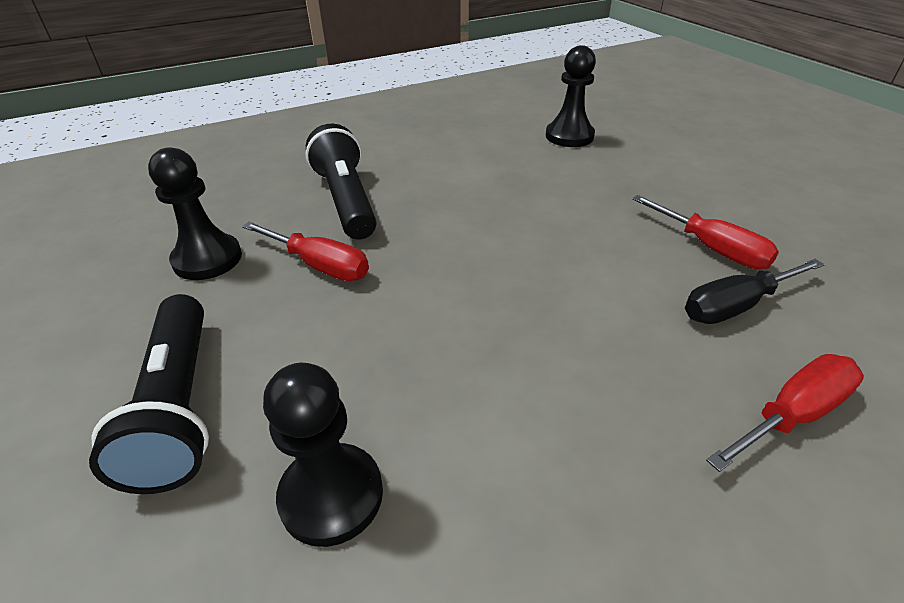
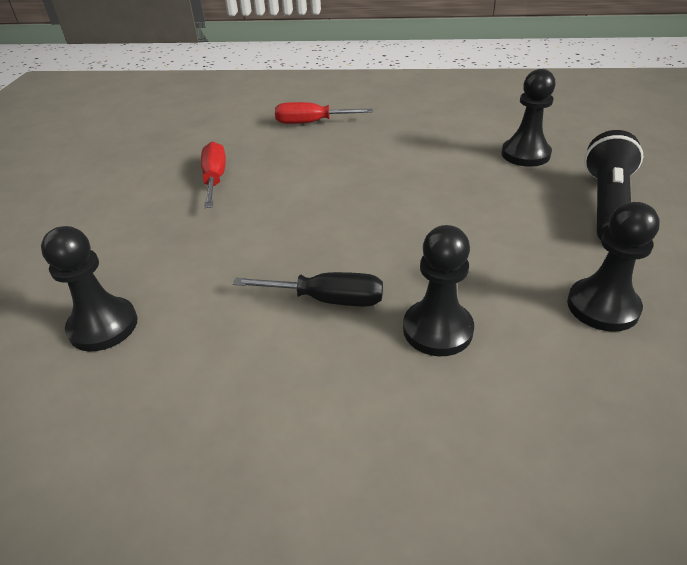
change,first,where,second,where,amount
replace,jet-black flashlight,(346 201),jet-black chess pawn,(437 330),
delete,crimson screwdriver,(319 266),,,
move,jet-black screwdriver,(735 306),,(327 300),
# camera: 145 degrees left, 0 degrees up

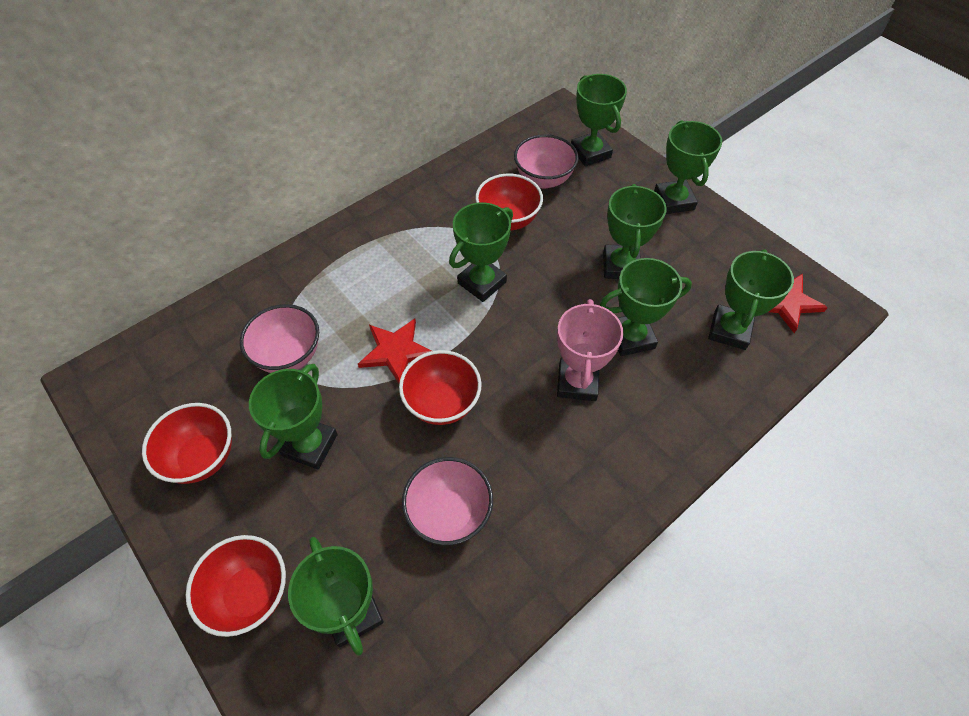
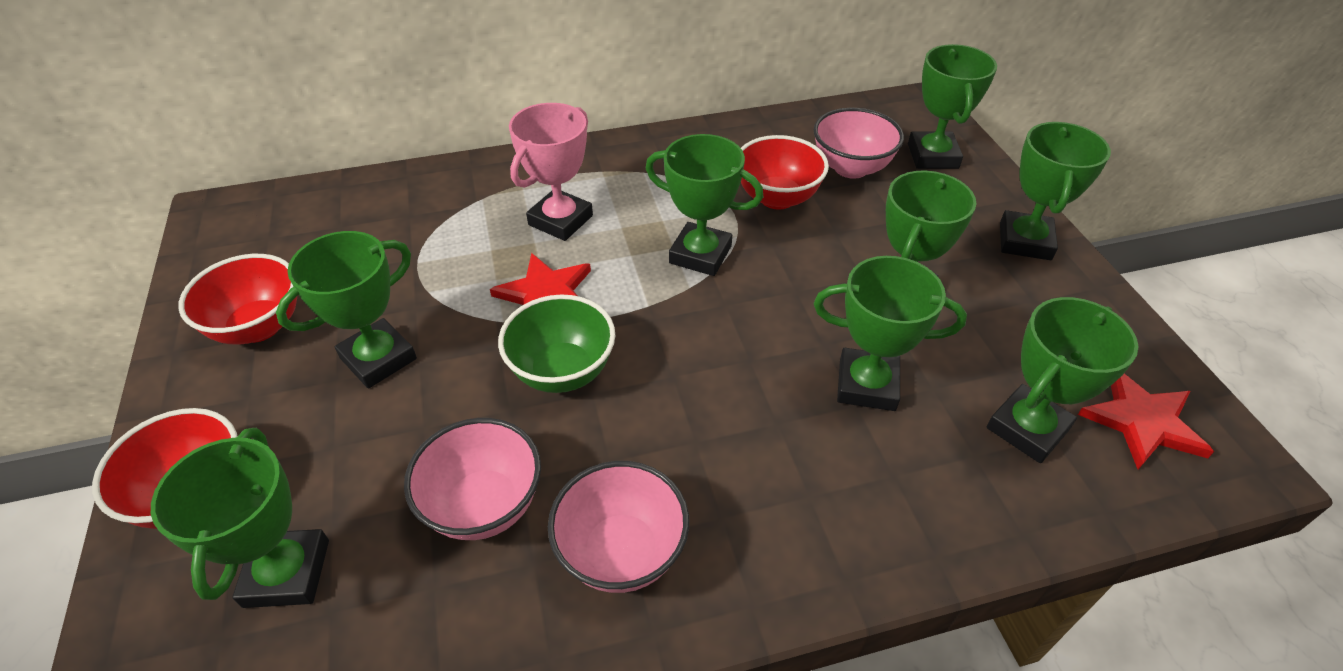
change,first,where,second,where,amount
rotate,leaf-green prize cup,(482 282),,(700 254),45 degrees clockwise
move,pink prize cup,(577 382),,(560 220),
move,pink deep dish,(289 356),,(621 552),
recolor,crimson deep dish,(442 403),leaf-green deep dish,(562 371),
# camera: 25 degrees right, 10 degrees down

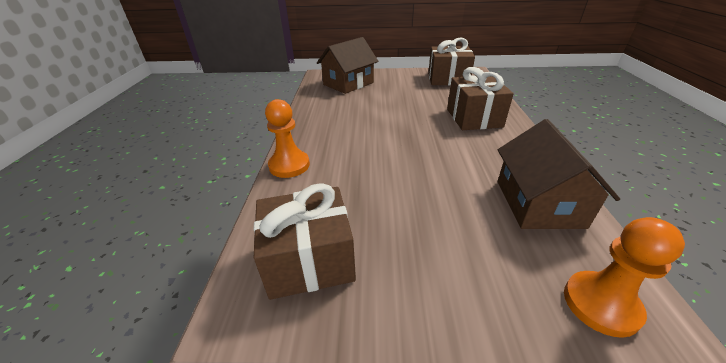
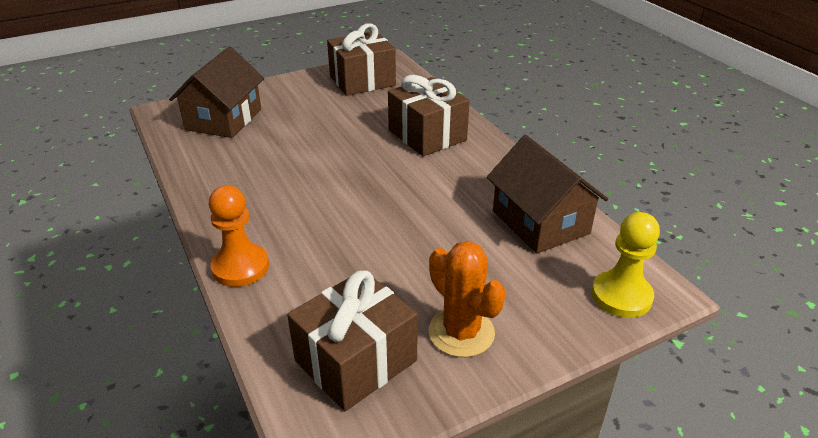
change,first,where,second,where,amount
recolor,orange-coloured chess pawn,(600 304),bright yellow chess pawn,(621 296),
insert,,,orange-coloured saguaro cactus,(461 332),
# camera: 30 degrees left, 0 degrees up

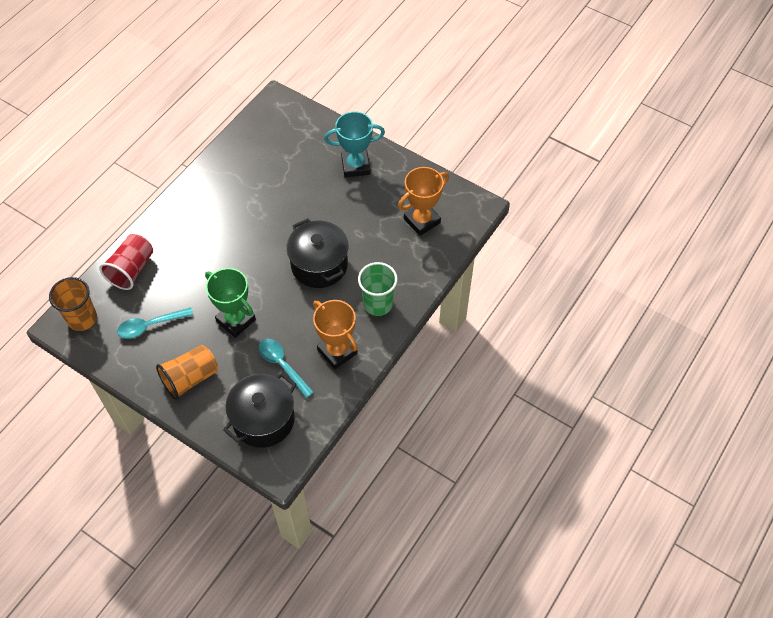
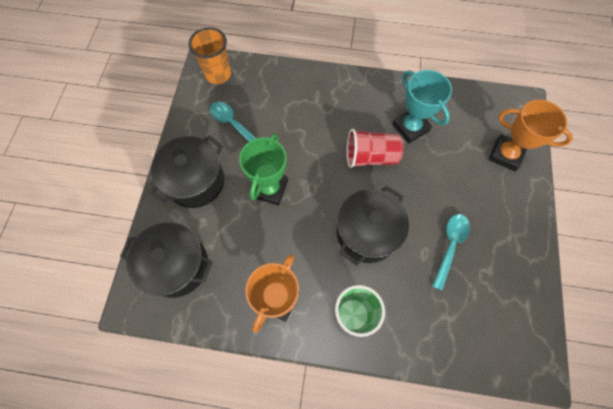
change,first,where,second,where,amount
move,teal prize cup,(355 166),,(410 127),
move,orange-coloured prize cup,(422 221),,(505 154),
move,crimson tumbler,(131 270),,(370 156),
move,teal spoon,(282 365),,(450 246),
replace,orange-coloured tumbler,(190 378),jet-black pot,(195 181),
# camera: 65 degrees right, 10 degrees up

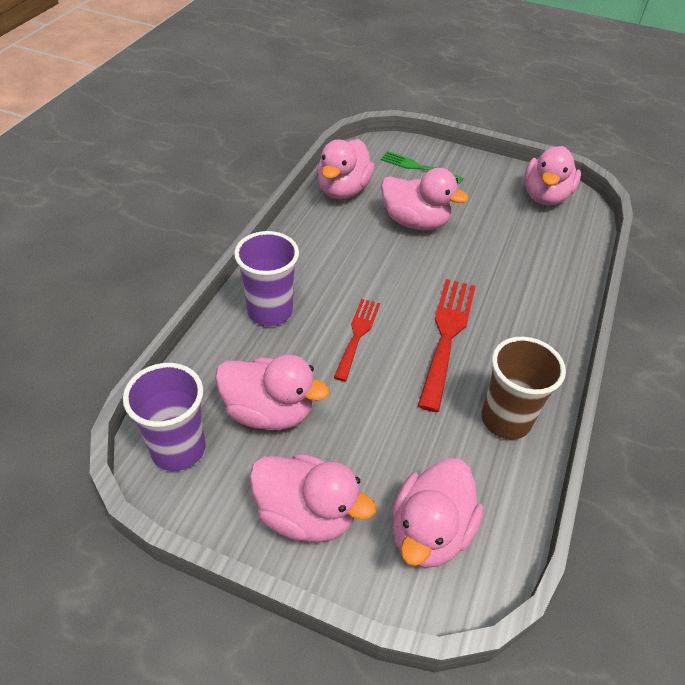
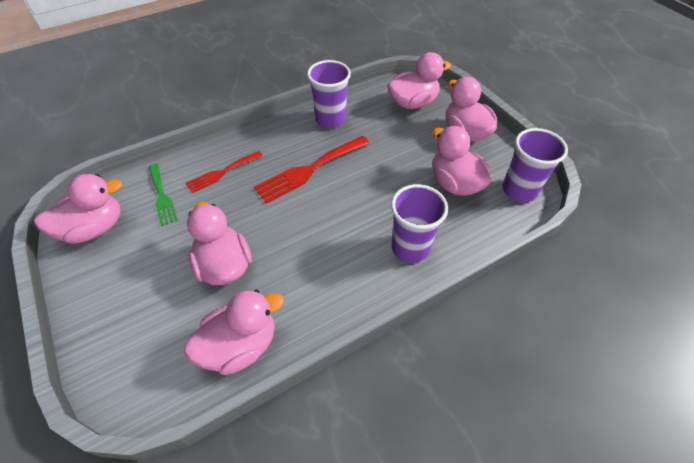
change,first,where,second,where,amount
move,leaf-green fork,(417 167),,(162 196),
move,crimson fork,(357 335),,(222 173),
recolor,brown tumbler,(505 420),violet tumbler,(330 119),
# camera: 140 degrees left, 5 degrees up

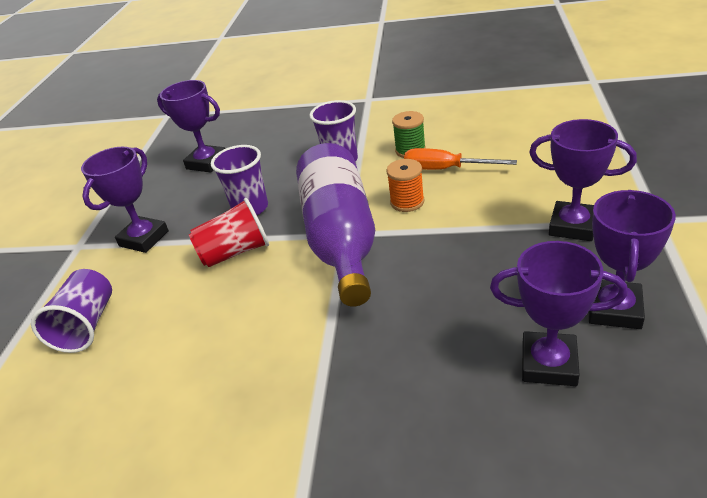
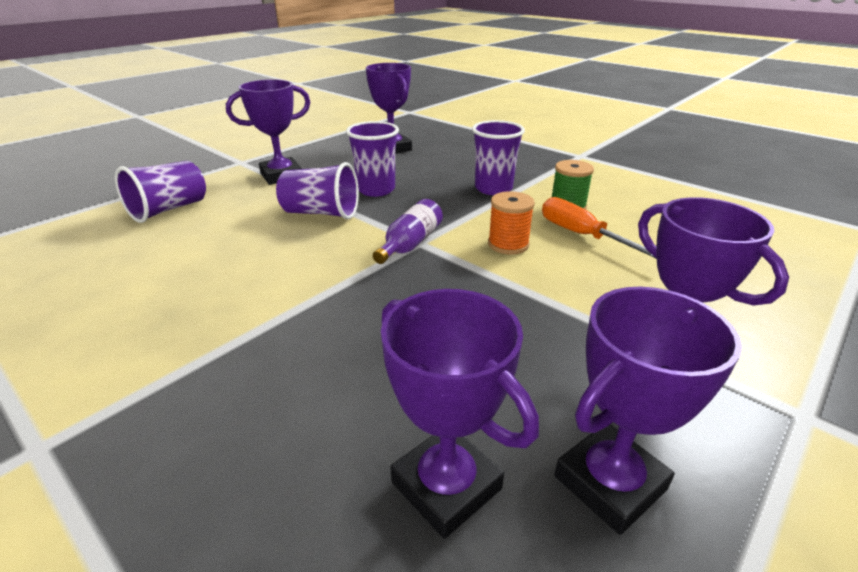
change,first,where,second,where,amount
resize,violet drink bottle,(341 239),,(410 244),x0.44
recolor,crimson tumbler,(235 252),violet tumbler,(321 213),
# camera: 30 degrees right, 5 degrees down

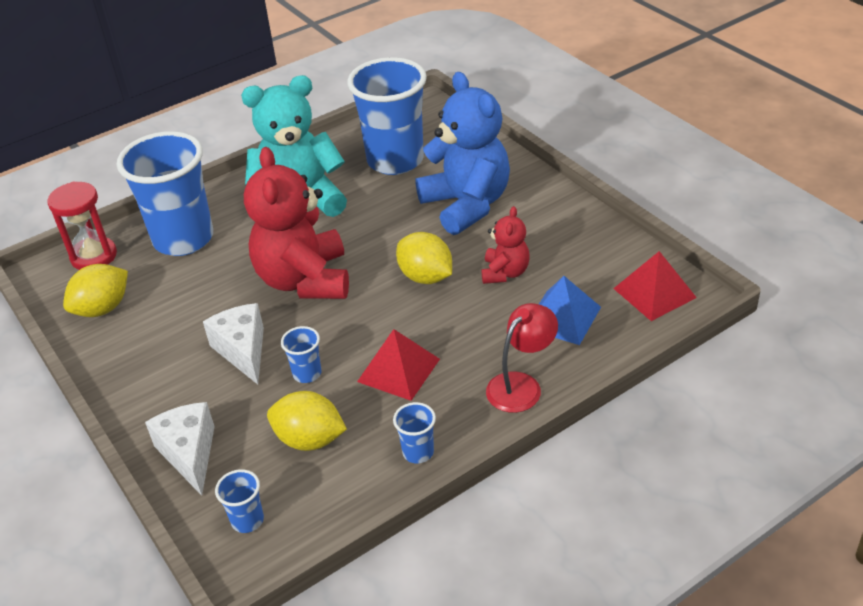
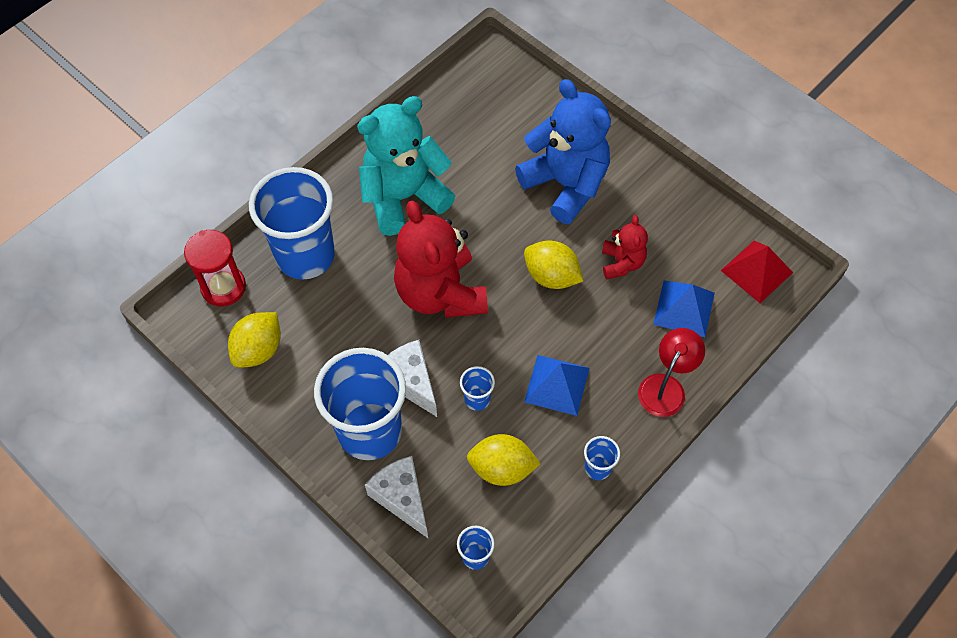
change,first,where,second,where,amount
move,royal blue tumbler,(395 160),,(370 431),
recolor,crimson solid pyramid,(398 370),royal blue solid pyramid,(557 385),
# camera: 15 degrees left, 20 degrees up

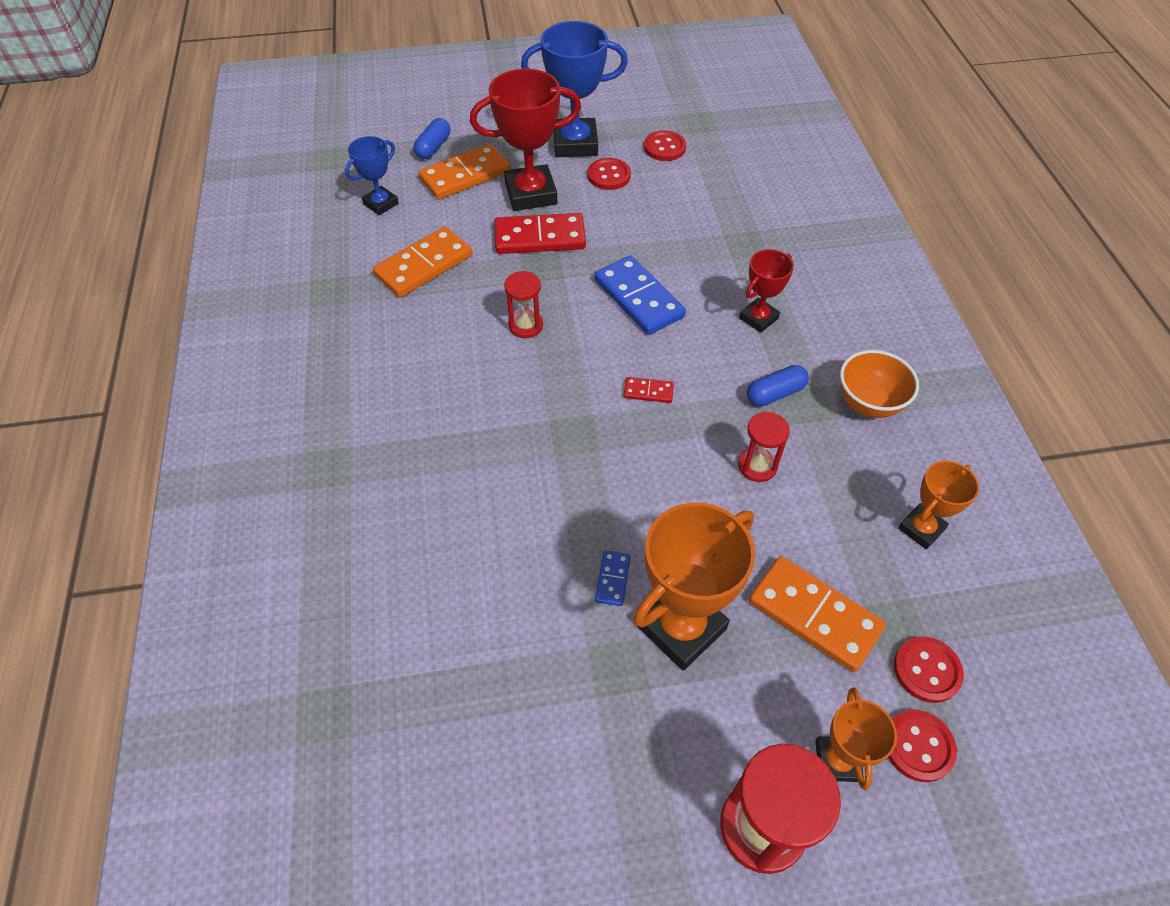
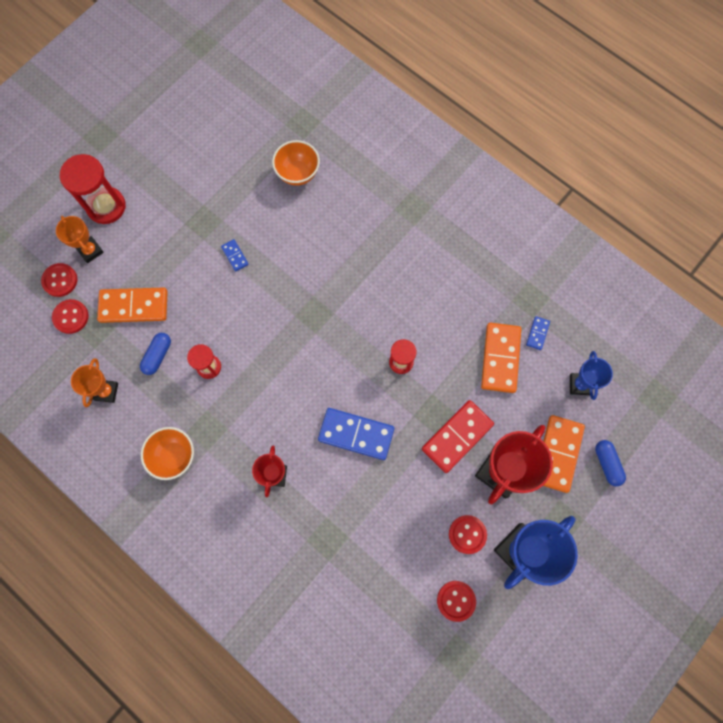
change,first,where,second,where,amount
move,royal blue capsule,(775 393),,(158 356),
delete,crimson domino tile,(648 391),,,
delete,orange-coloured prize cup,(681 627),,,
insert,,,orange-coloured deep dish,(298 173),
insert,,,royal blue domino tile,(537 333),
# camera: 140 degrees right, 20 degrees up

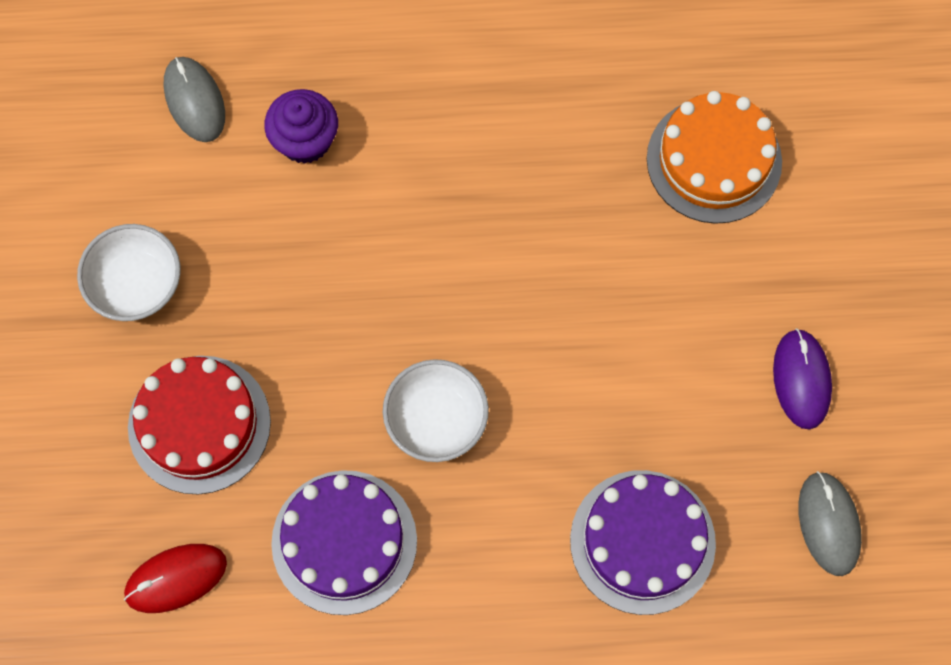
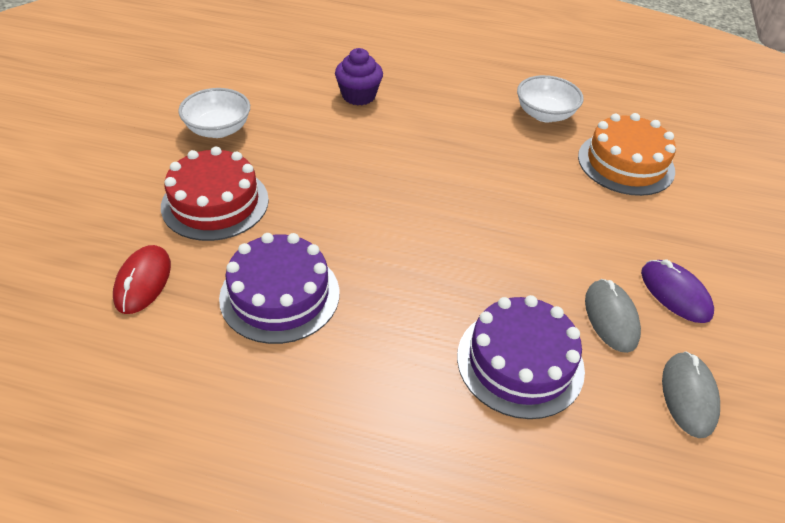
change,first,where,second,where,amount
move,gray PC mouse,(194 101),,(611 317),
rotate,violet PC mouse,(801 380),,(675 293),45 degrees counterclockwise
move,white deep dish,(436 420),,(545 114),
rotate,crimson PC mouse,(176 578),,(143 281),75 degrees counterclockwise
# camera: 15 degrees right, 25 degrees down

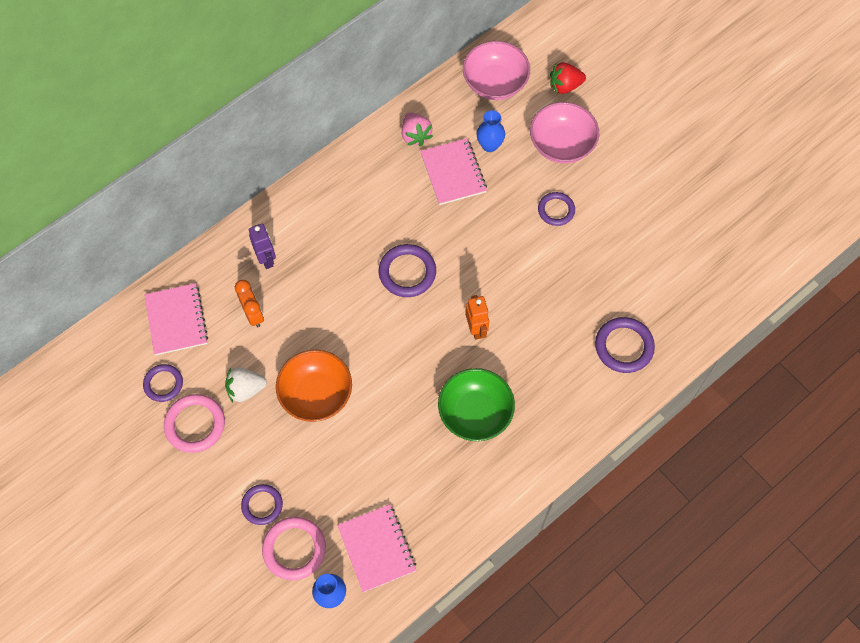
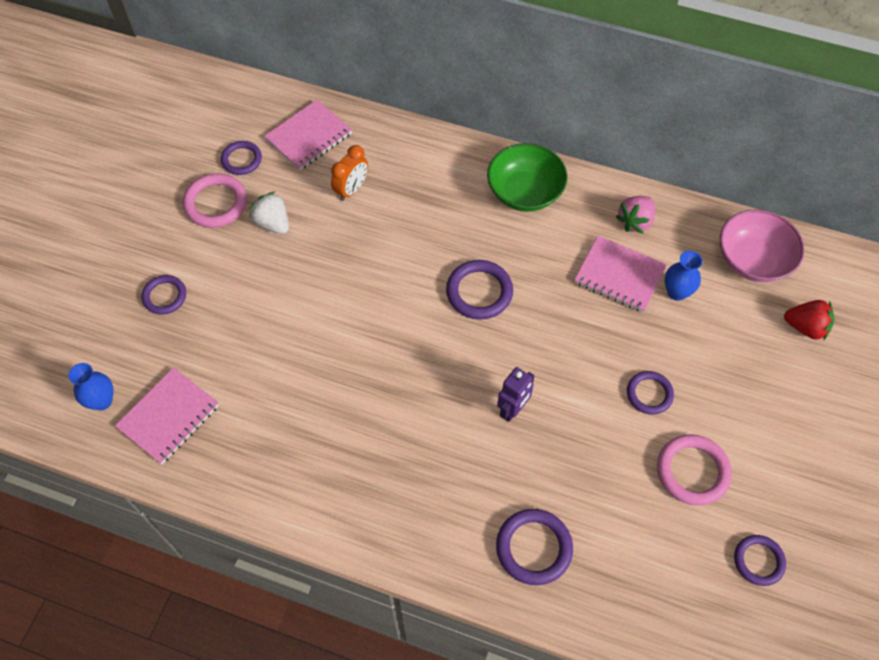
change,first,where,second,where,amount
rotate,crimson berry,(565 86),,(805 327),150 degrees clockwise
delete,pink deep dish,(561 145),,,
rotate,pink exercise book,(453 173),,(619 275),75 degrees clockwise
move,violet robot figure,(266 259),,(513 410),
delete,orange-coloured robot figure,(476 329),,,
delete,orange-coloured deep dish,(316 394),,,
move,leaf-green deep dish,(475 413),,(525 192),
move,pink torus,(294 549),,(692 471),
insert,,,violet torus,(758 561),
# camera: 60 degrees right, 5 degrees down

